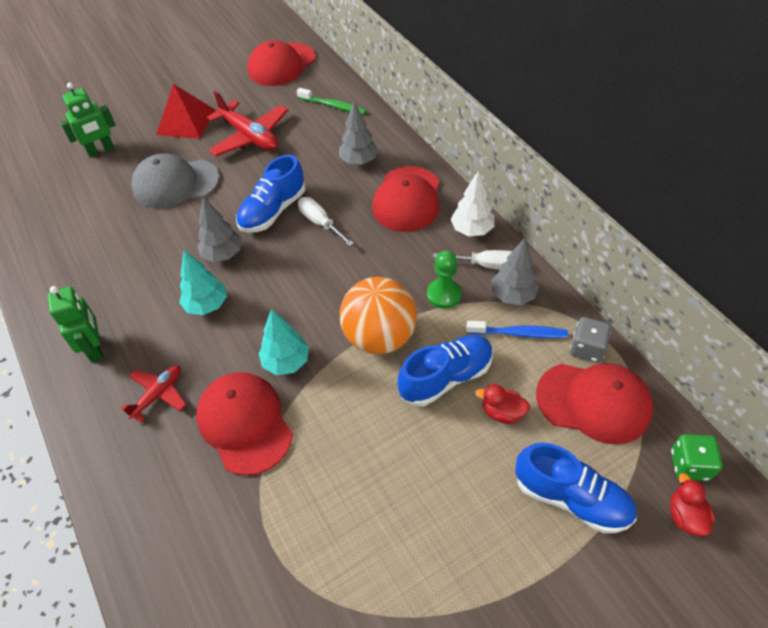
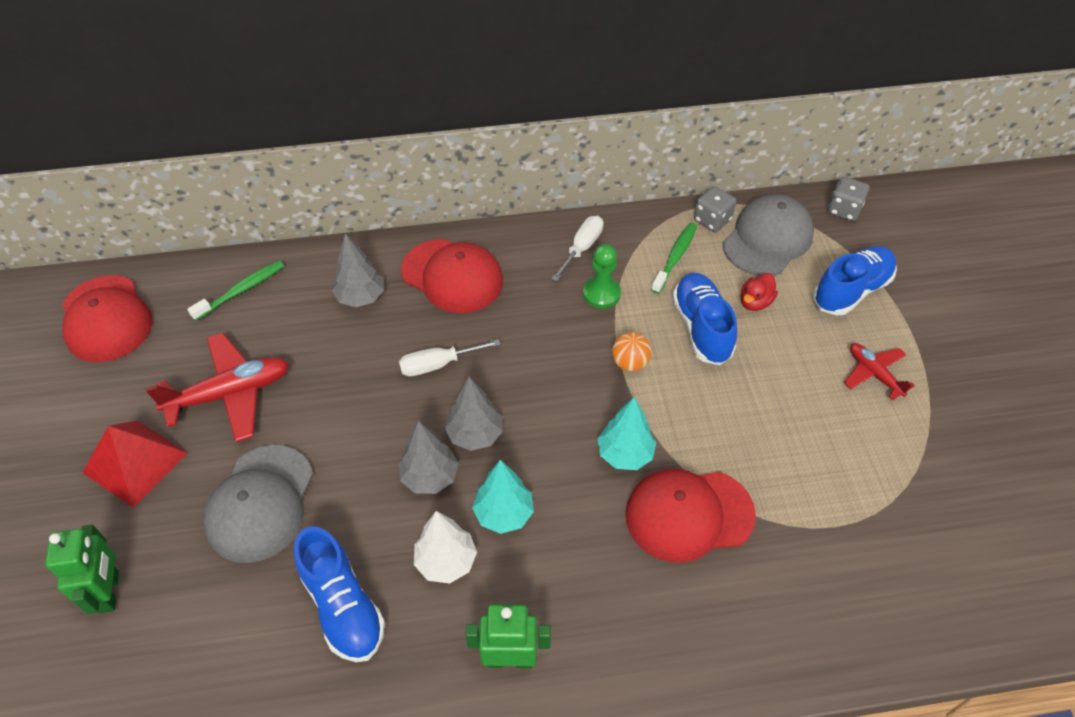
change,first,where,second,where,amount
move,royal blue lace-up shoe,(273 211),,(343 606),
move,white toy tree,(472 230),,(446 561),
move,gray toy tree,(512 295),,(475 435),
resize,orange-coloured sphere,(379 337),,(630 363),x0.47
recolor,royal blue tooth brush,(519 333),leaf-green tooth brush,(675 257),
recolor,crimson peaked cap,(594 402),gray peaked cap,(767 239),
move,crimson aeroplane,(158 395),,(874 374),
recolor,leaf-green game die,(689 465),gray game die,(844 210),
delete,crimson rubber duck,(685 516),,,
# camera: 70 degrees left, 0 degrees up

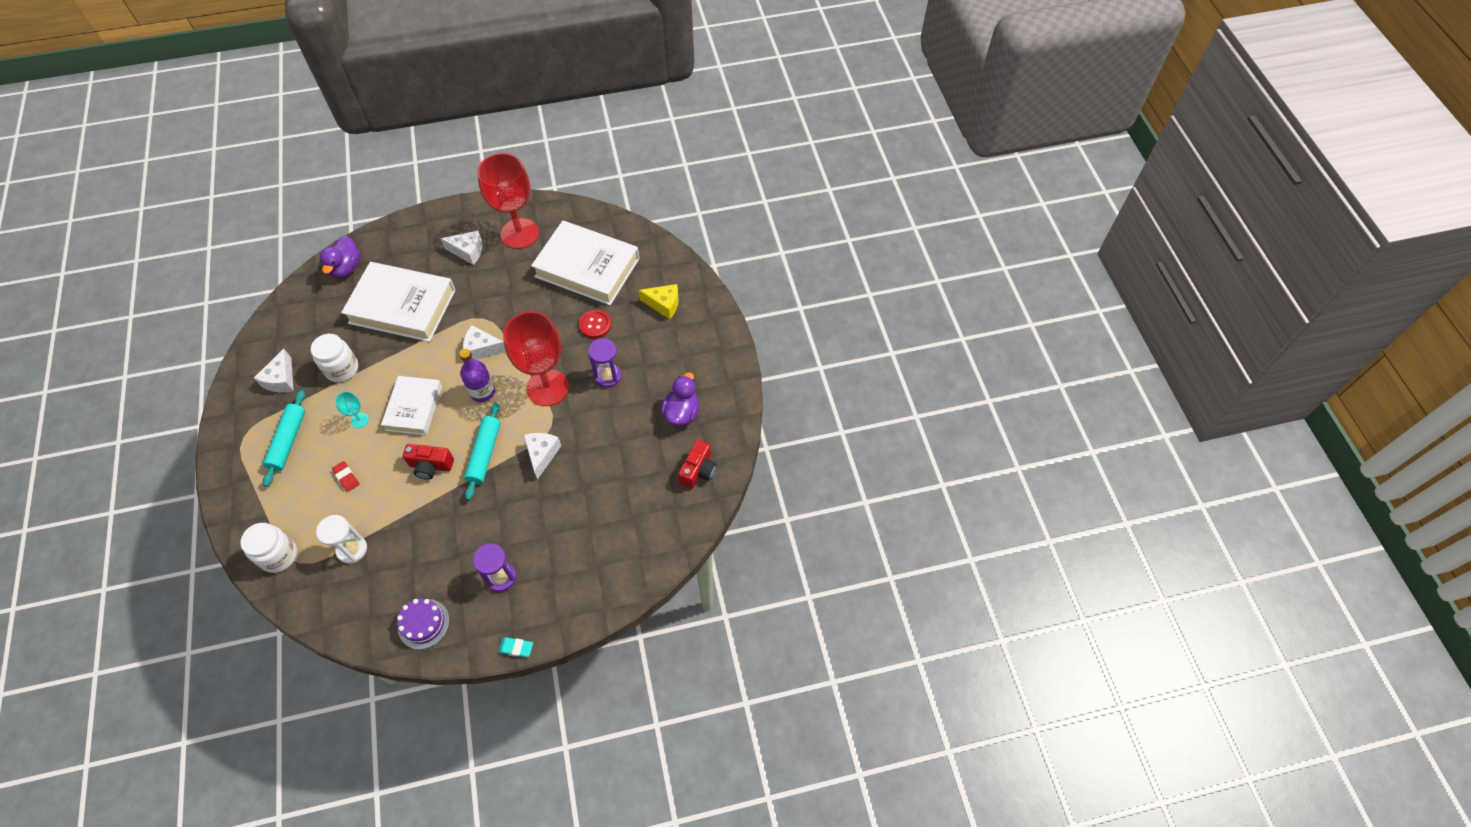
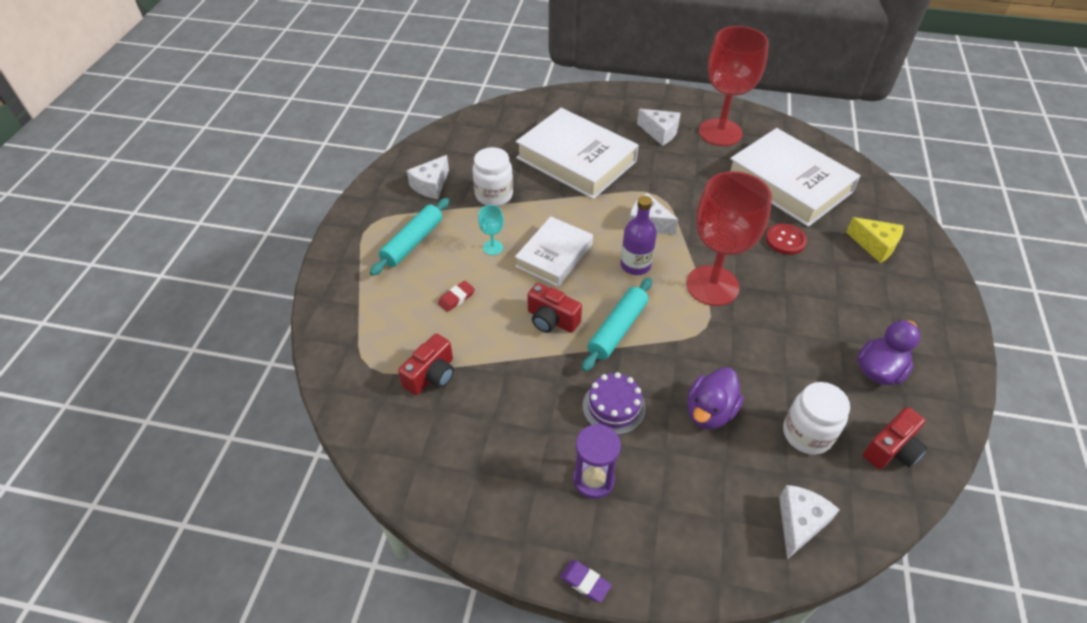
change,first,where,second,where,amount
move,violet rubber duck,(346 268),,(709 412),
delete,violet sandglass,(608 376),,,
move,white piece of cheese,(542 454),,(799 523),
rotate,crimson gum eraser,(346 477),,(456 298),60 degrees clockwise
replace,white sandglass,(352 549),crimson photo camera,(431 375),
move,white preserve jar,(279 555),,(807 434),
move,violet cake,(423 624),,(614 407),
recolor,teal gum eraser,(516 648),violet gum eraser,(585 582),
# camera: 25 degrees right, 10 degrees down

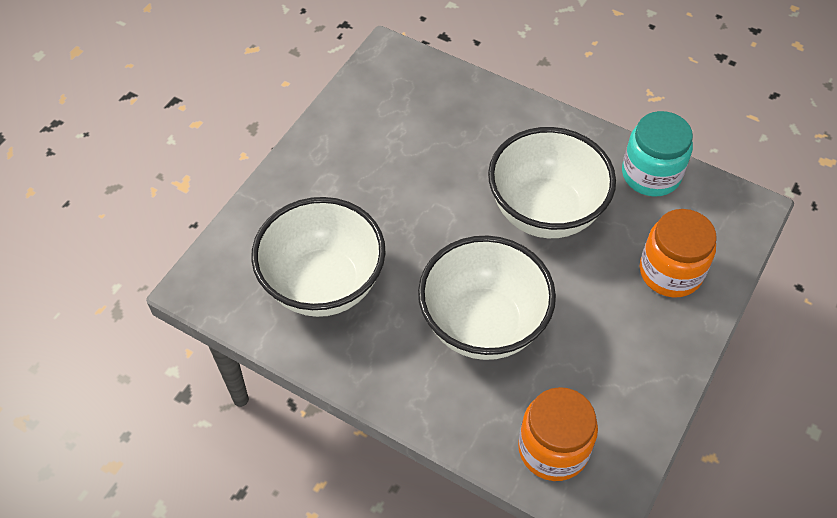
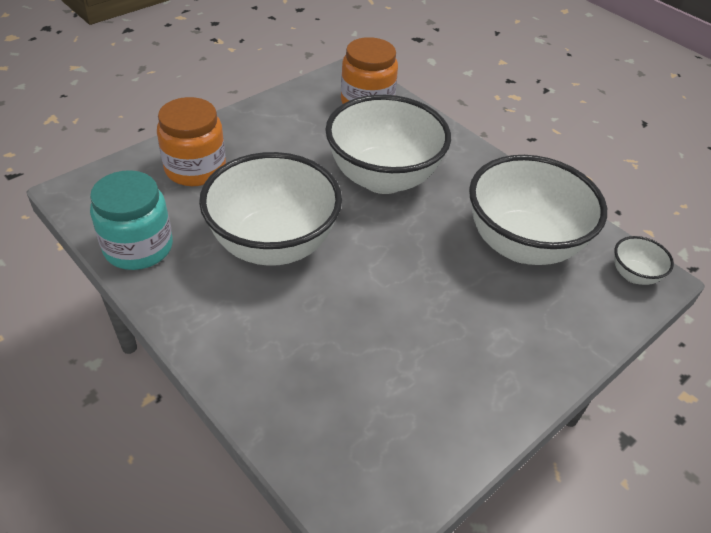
change,first,where,second,where,amount
insert,,,white deep dish,(633 275),
# camera: 165 degrees left, 10 degrees down

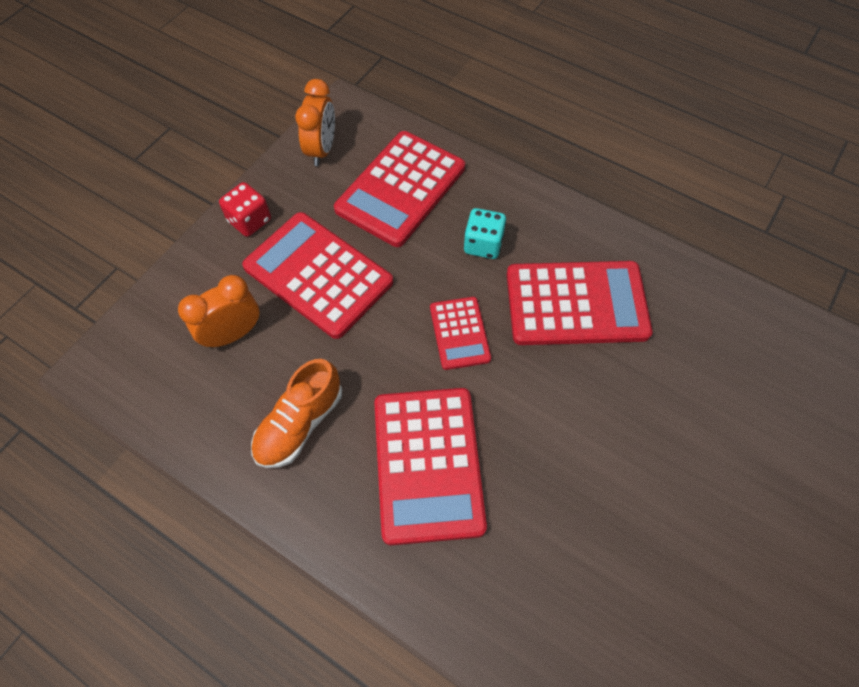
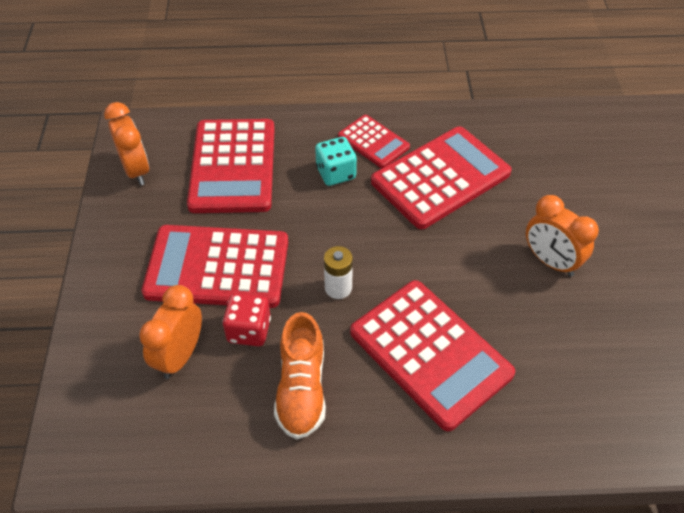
change,first,where,second,where,amount
move,crimson game die,(249 221),,(249 330),
move,crimson pocket calculator,(459 333),,(373 142),
insert,,,orange-coloured clock,(550 261),
insert,,,white battery,(338 288),
# camera: 35 degrees left, 10 degrees down

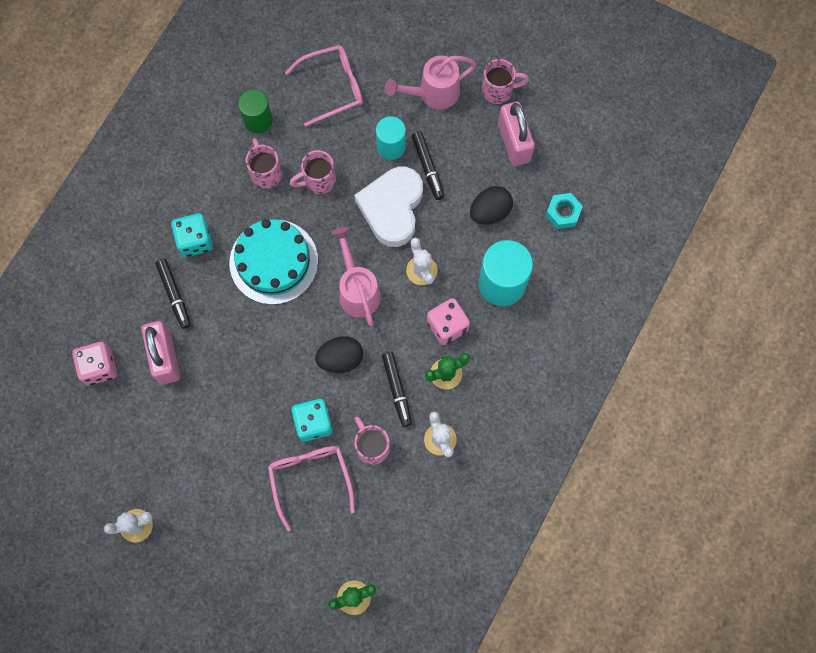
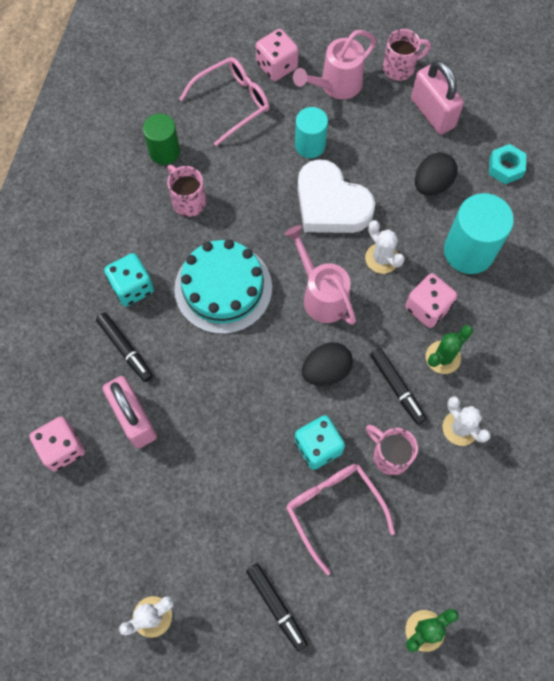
change,first,where,second,where,amount
move,jet-black felt pen,(428 168),,(276 607),
delete,pink tea mug,(318 180),,,
rotate,white love heart,(392 208),,(331 204),45 degrees counterclockwise
insert,,,pink game die,(277 66),
# camera: 15 degrees left, 5 degrees down

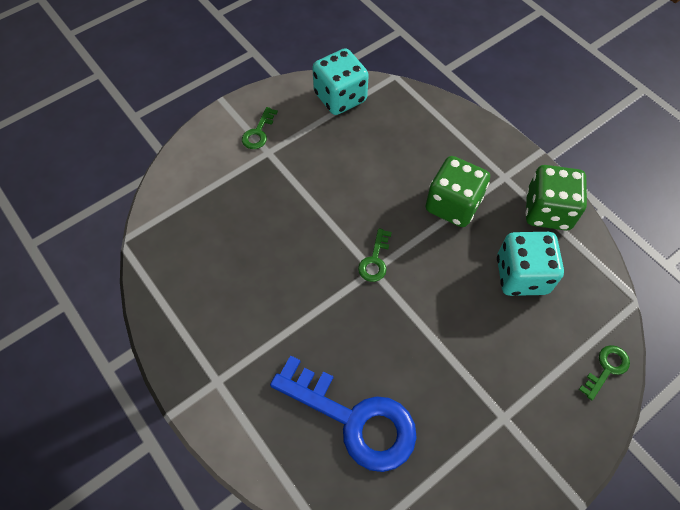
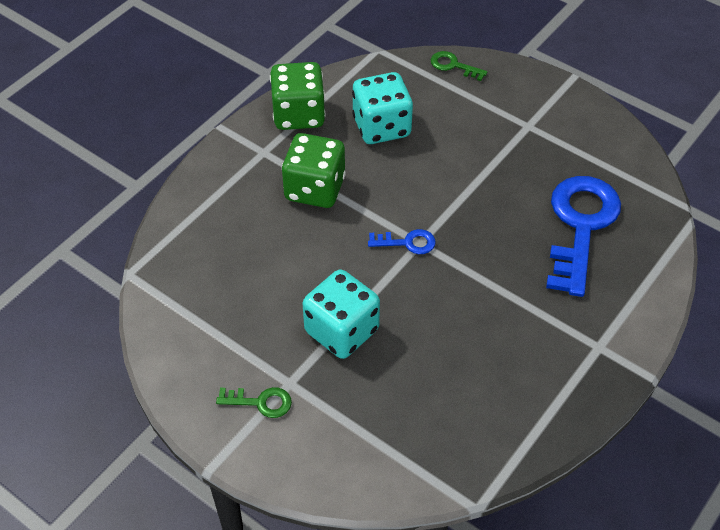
change,first,where,second,where,amount
move,teal game die,(340 97),,(341 331),
recolor,leaf-green latchkey,(375 260),royal blue latchkey,(407 242),
# camera: 105 degrees left, 10 degrees down

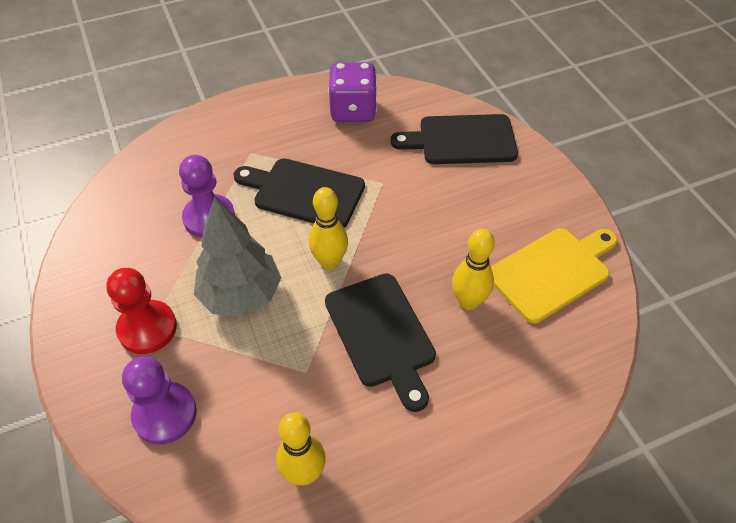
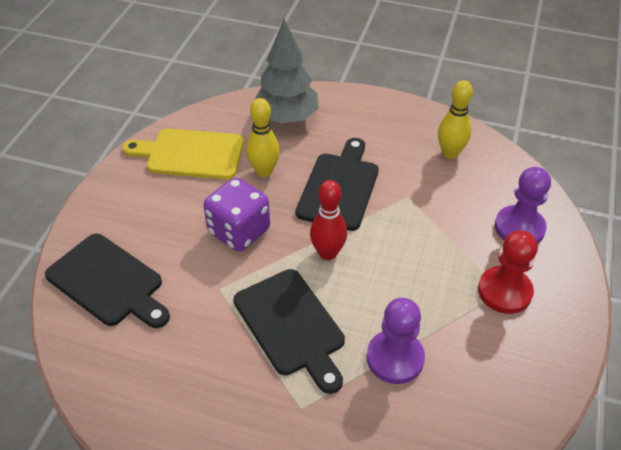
change,first,where,second,where,amount
move,violet game die,(353 110),,(239 231),
recolor,bright yellow bowling pin,(329 262),crimson bowling pin,(327 253),
move,gray toy tree,(241 295),,(286 118),
# camera: 140 degrees left, 5 degrees down

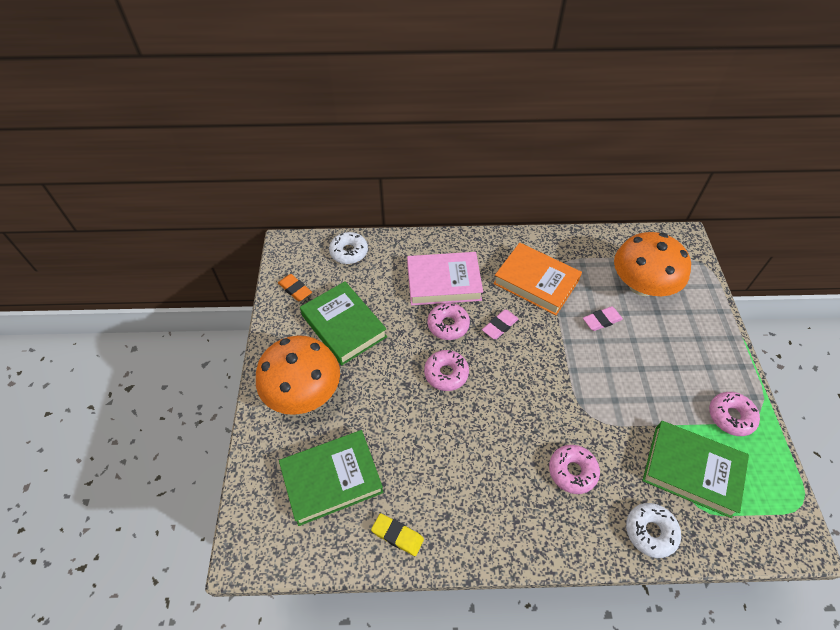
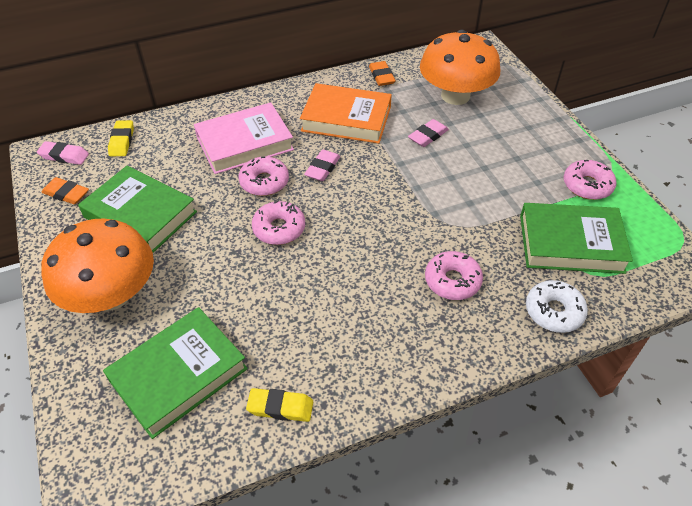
change,first,where,second,where,amount
replace,white doughnut,(349 252),bright yellow gum eraser,(122 141),
insert,,,orange-coloured gum eraser,(381 76),
insert,,,pink gum eraser,(64 156),
# camera: 20 degrees left, 5 degrees down

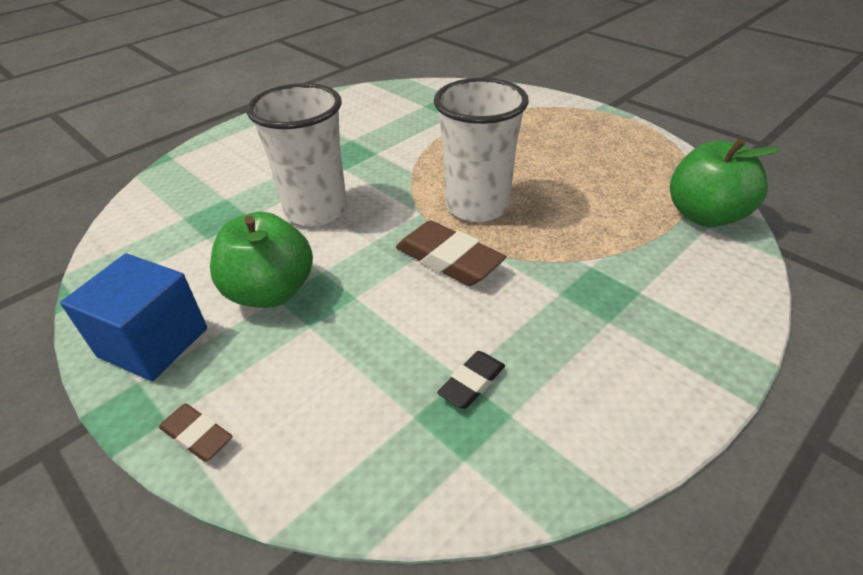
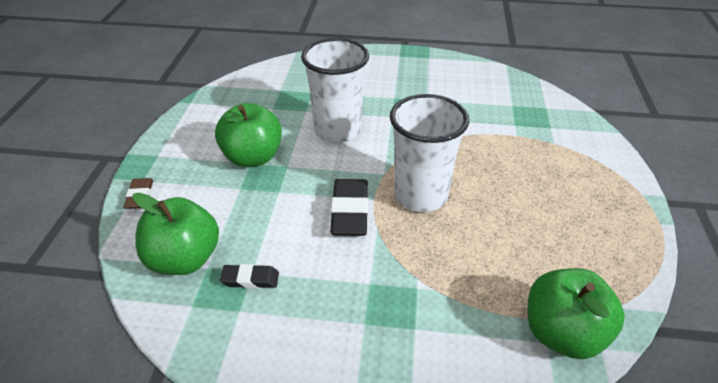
change,first,where,second,where,amount
recolor,brown gum eraser,(448 259),jet-black gum eraser,(349 212),
delete,royal blue cube,(153 342),,,
insert,,,leaf-green apple,(184 259),
# camera: 50 degrees right, 0 degrees up

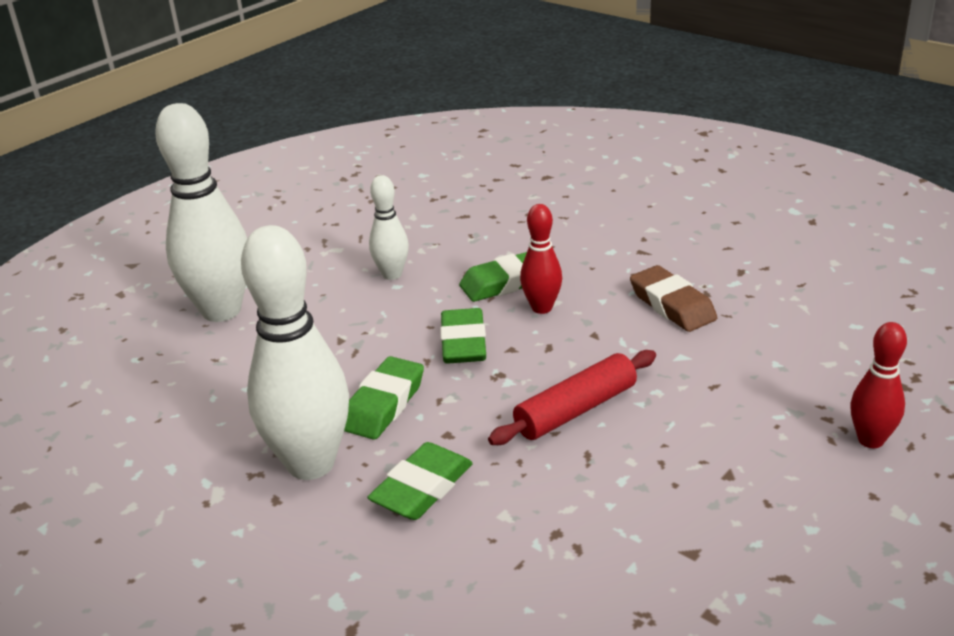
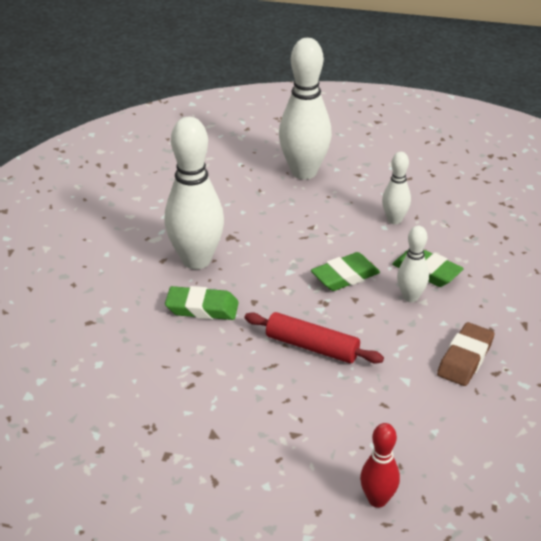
change,first,where,second,where,amount
recolor,crimson bowling pin,(542 308),white bowling pin,(410 297),
delete,leaf-green gum eraser,(383 404),,,
# camera: 60 degrees right, 5 degrees up

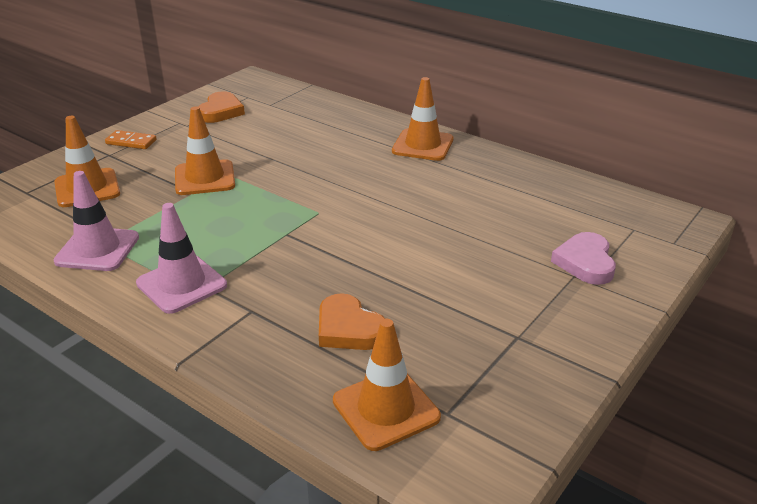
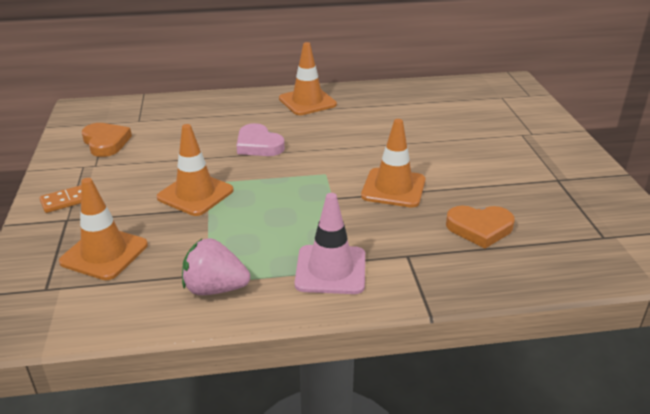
change,first,where,second,where,amount
replace,pink safety cone,(97 249),pink berry,(215 288),
move,pink love heart,(585 262),,(258 145),
move,orange-coloured safety cone,(386 409),,(393 188),
# camera: 45 degrees left, 0 degrees up

